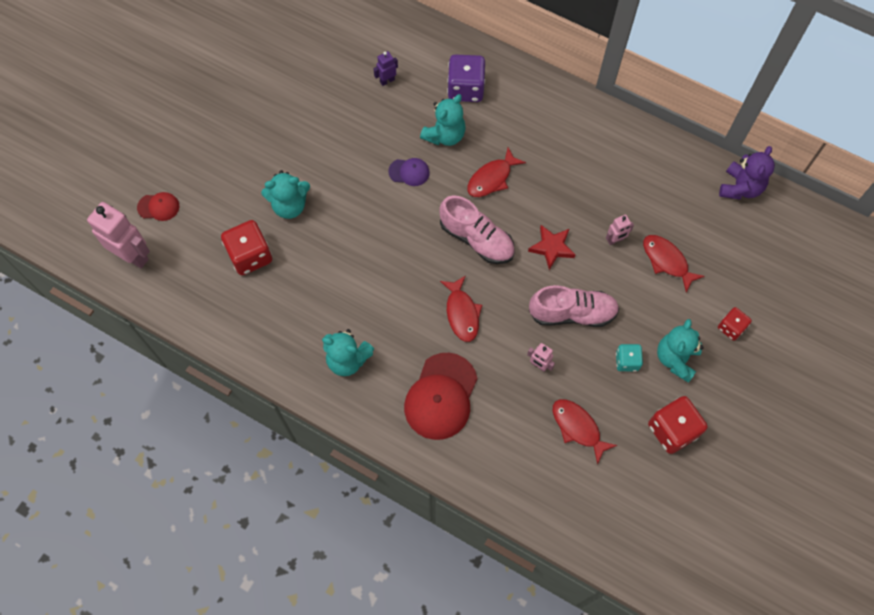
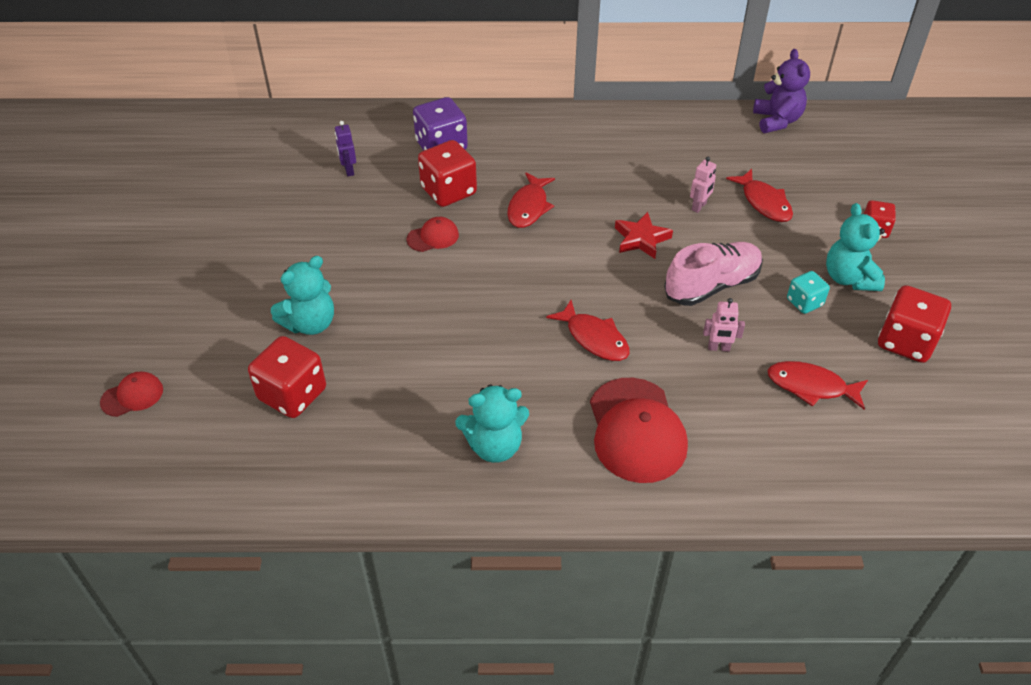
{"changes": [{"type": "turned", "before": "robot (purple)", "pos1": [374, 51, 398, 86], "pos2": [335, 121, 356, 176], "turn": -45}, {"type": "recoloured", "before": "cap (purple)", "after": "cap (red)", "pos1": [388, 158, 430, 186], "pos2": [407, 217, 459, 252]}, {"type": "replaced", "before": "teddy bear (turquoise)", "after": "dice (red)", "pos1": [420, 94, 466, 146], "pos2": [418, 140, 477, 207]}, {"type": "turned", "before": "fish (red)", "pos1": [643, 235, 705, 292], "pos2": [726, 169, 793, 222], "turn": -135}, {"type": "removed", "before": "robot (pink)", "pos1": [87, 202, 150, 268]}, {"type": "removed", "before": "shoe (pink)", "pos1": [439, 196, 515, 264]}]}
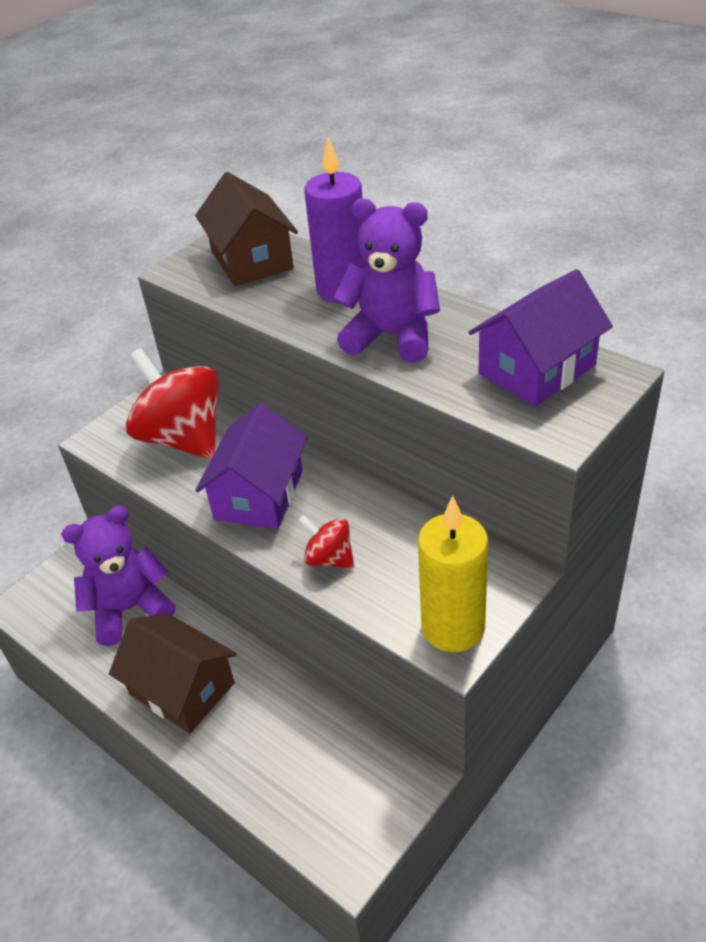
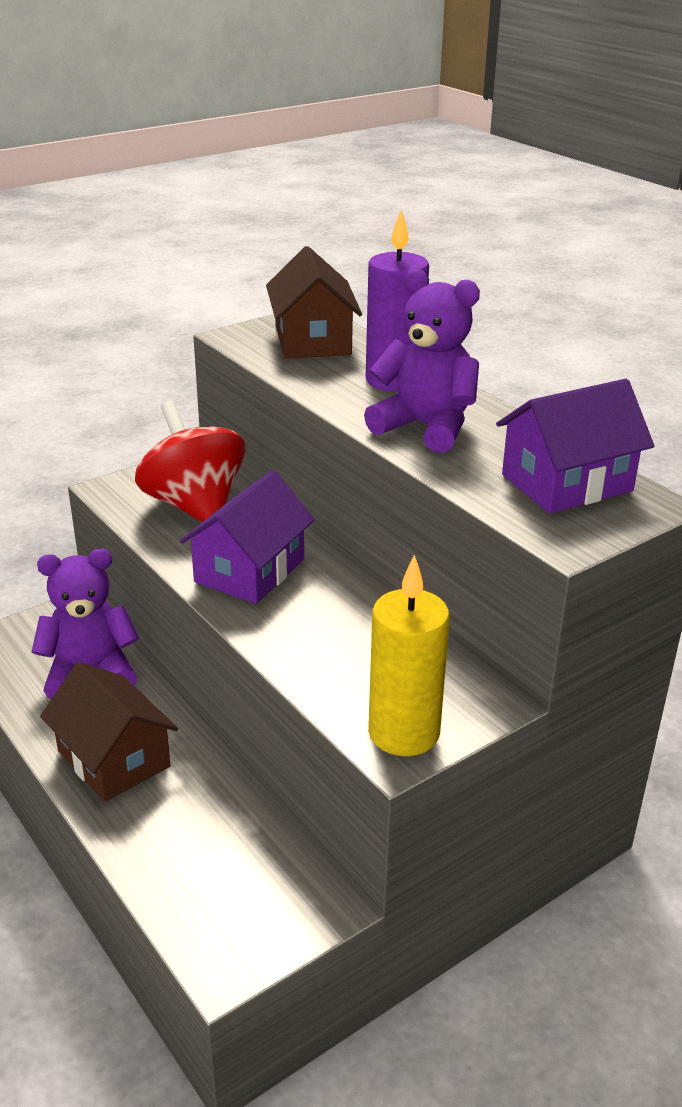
{"changes": [{"type": "removed", "before": "spinning top (red)", "pos1": [298, 515, 354, 569]}]}
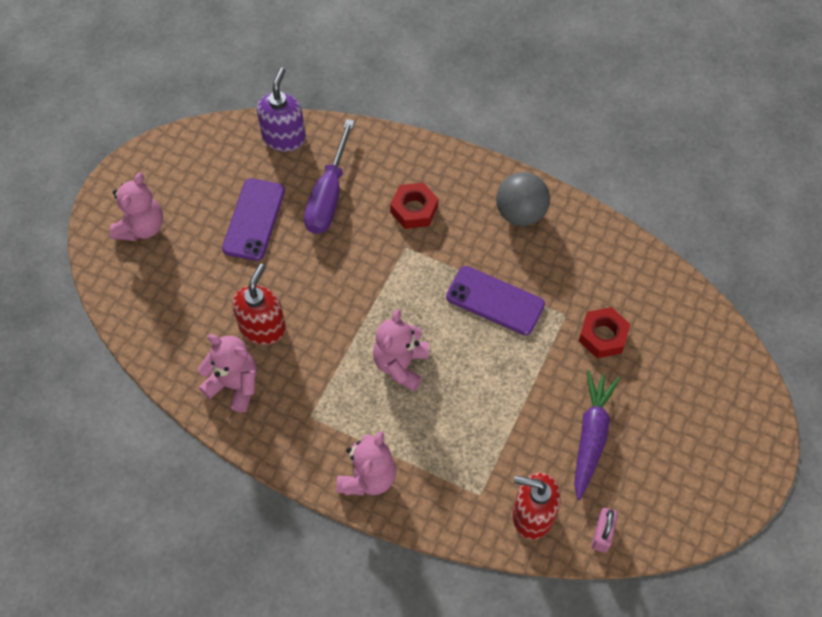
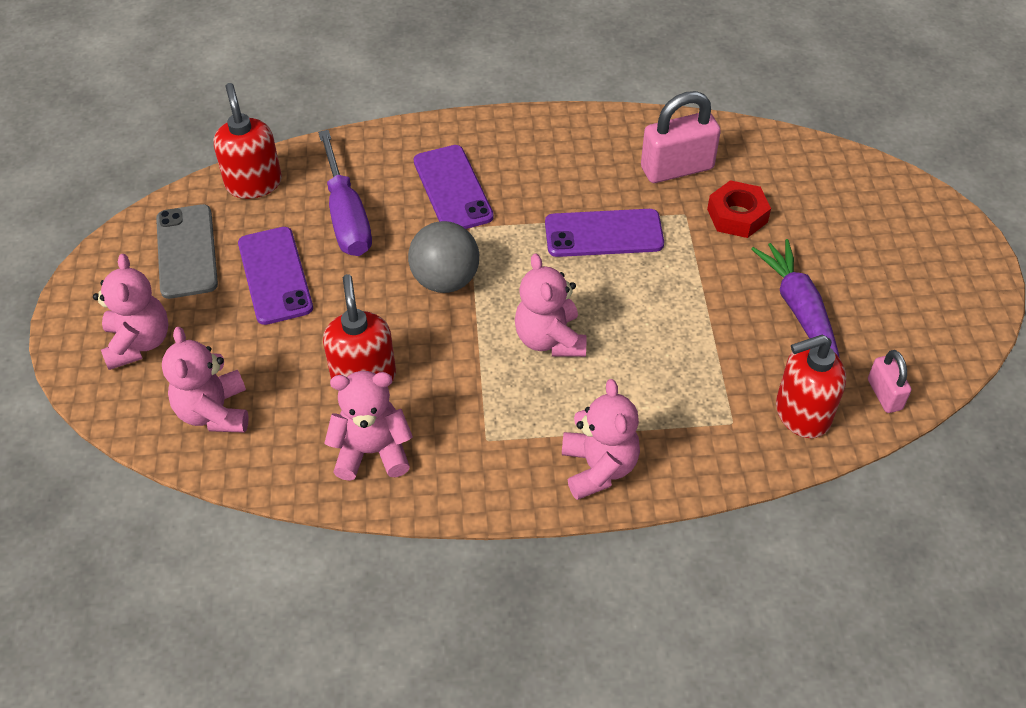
{"changes": [{"type": "added", "after": "phone (grey)", "pos2": [156, 204, 218, 299]}, {"type": "added", "after": "teddy bear (pink)", "pos2": [162, 327, 249, 433]}, {"type": "recoloured", "before": "soap dispenser (purple)", "after": "soap dispenser (red)", "pos1": [257, 68, 306, 152], "pos2": [214, 83, 282, 199]}, {"type": "moved", "before": "ball (grey)", "pos1": [496, 172, 550, 226], "pos2": [408, 221, 479, 293]}, {"type": "replaced", "before": "nut (red)", "after": "phone (purple)", "pos1": [390, 182, 438, 229], "pos2": [414, 145, 494, 229]}, {"type": "added", "after": "padlock (pink)", "pos2": [641, 91, 721, 183]}]}
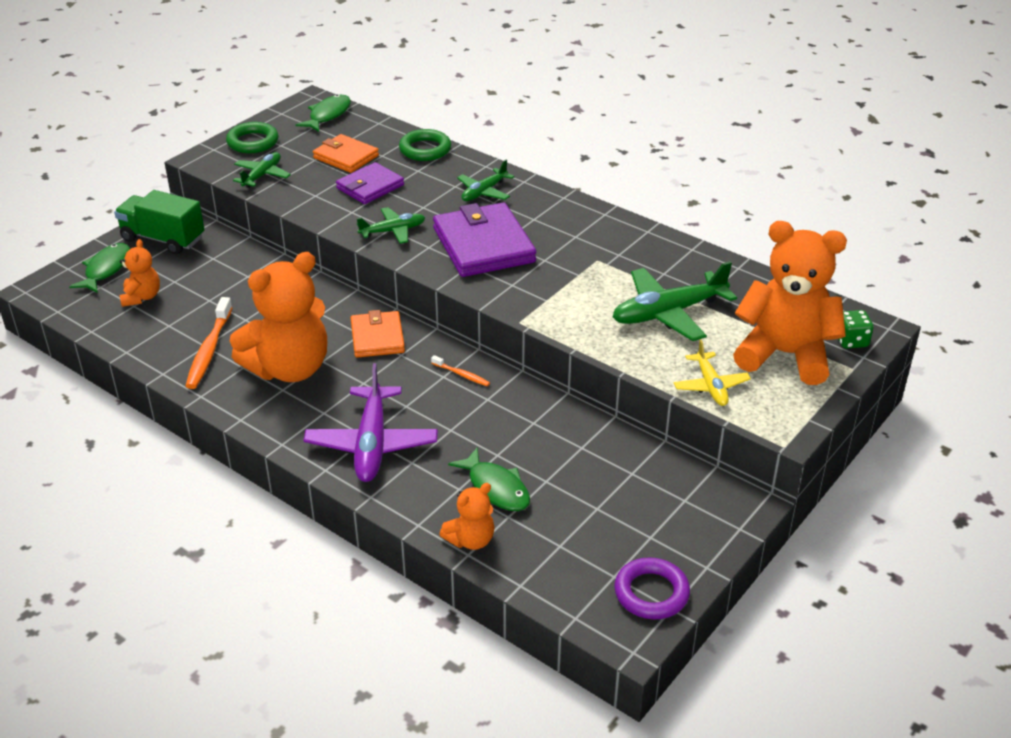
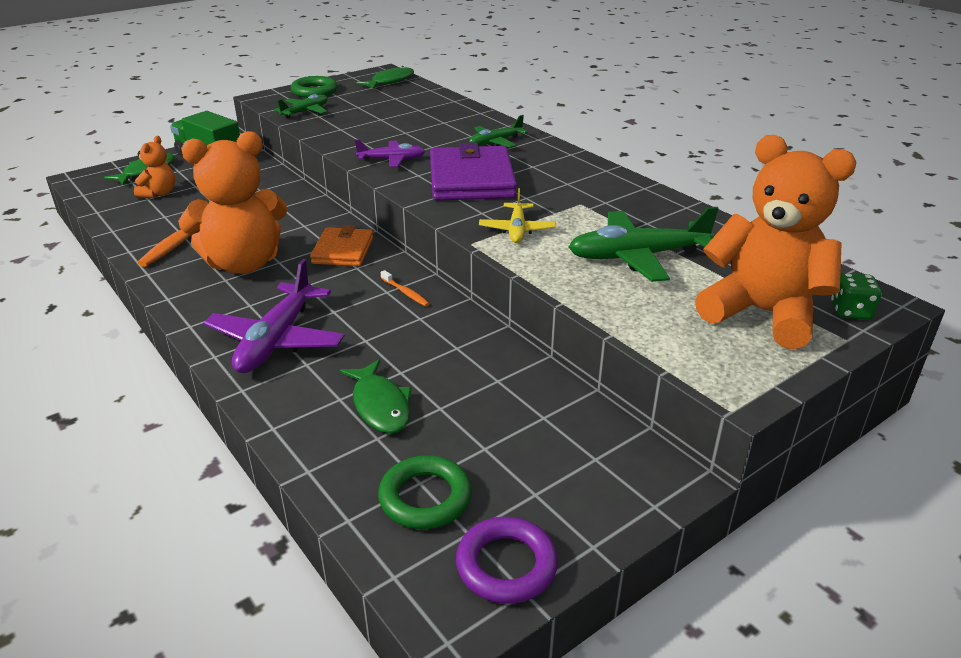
{"changes": [{"type": "recoloured", "before": "plane (green)", "after": "plane (purple)", "pos1": [357, 207, 425, 244], "pos2": [355, 139, 426, 167]}, {"type": "moved", "before": "ring (green)", "pos1": [399, 129, 451, 161], "pos2": [378, 455, 472, 529]}, {"type": "moved", "before": "plane (yellow)", "pos1": [674, 339, 751, 406], "pos2": [479, 188, 556, 243]}, {"type": "removed", "before": "wallet (orange)", "pos1": [313, 134, 379, 173]}, {"type": "removed", "before": "wallet (purple)", "pos1": [336, 162, 404, 204]}, {"type": "removed", "before": "teddy bear (orange)", "pos1": [439, 483, 495, 550]}]}
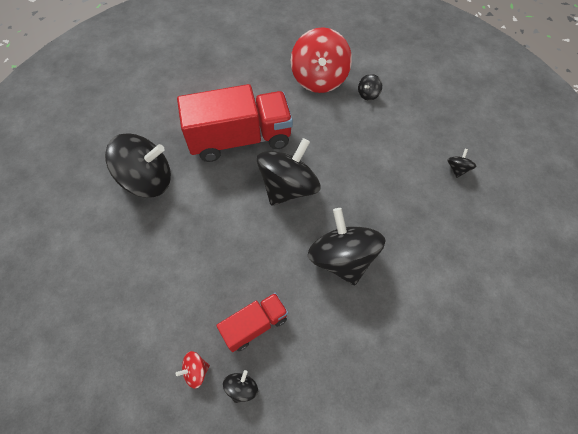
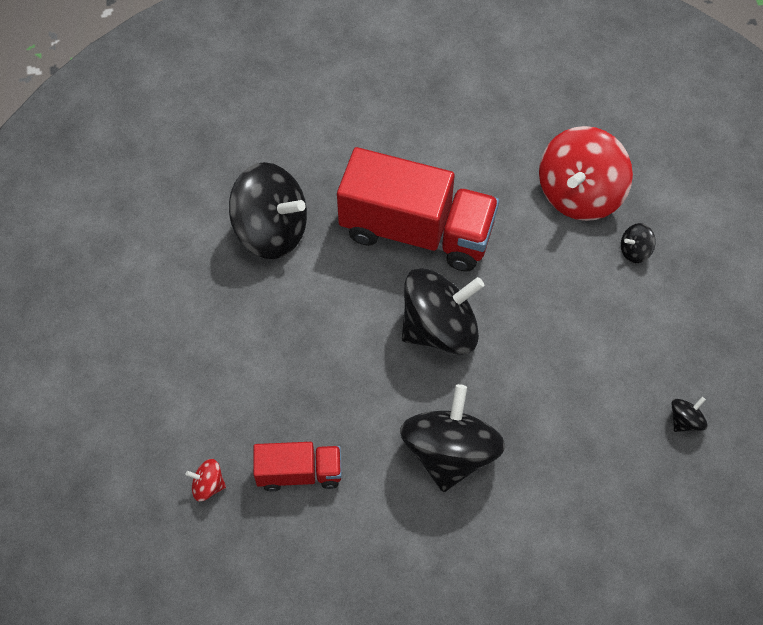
{"changes": [{"type": "removed", "before": "spinning top (black)", "pos1": [223, 370, 258, 403]}]}
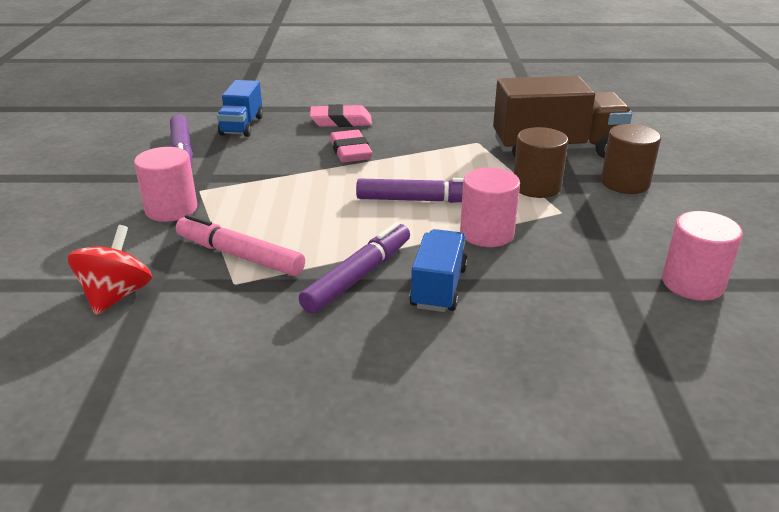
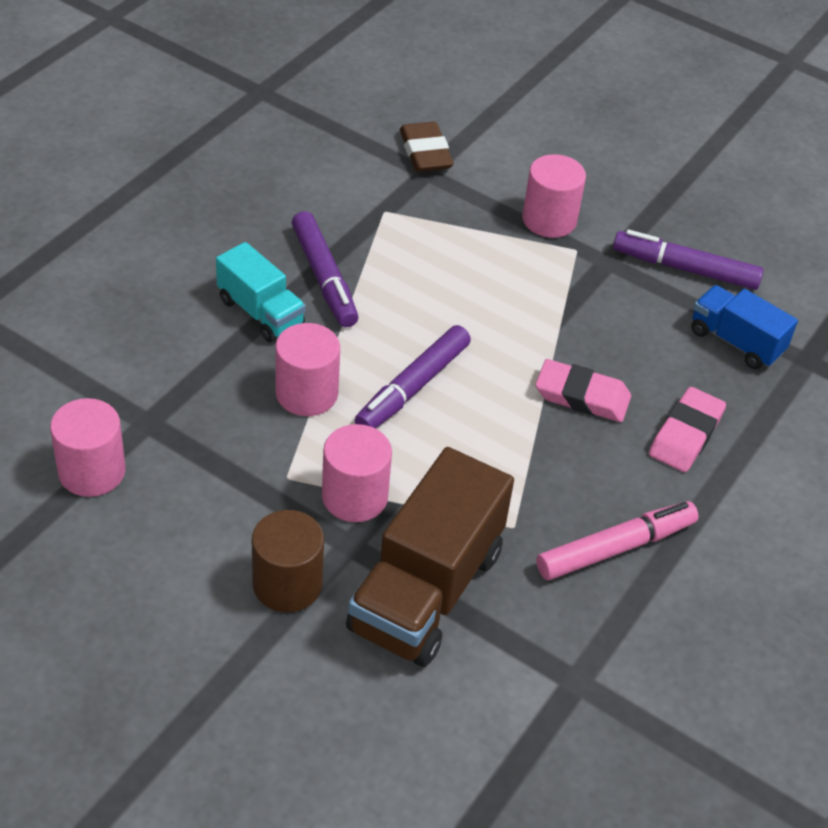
{"changes": [{"type": "recoloured", "before": "truck (blue)", "after": "truck (turquoise)", "pos1": [409, 229, 468, 312], "pos2": [216, 242, 306, 342]}, {"type": "recoloured", "before": "cylinder (brown)", "after": "cylinder (pink)", "pos1": [514, 127, 568, 198], "pos2": [322, 424, 392, 522]}, {"type": "replaced", "before": "spinning top (red)", "after": "eraser (brown)", "pos1": [68, 225, 152, 315], "pos2": [400, 122, 454, 172]}, {"type": "moved", "before": "marker (pink)", "pos1": [176, 214, 305, 276], "pos2": [536, 501, 699, 580]}]}
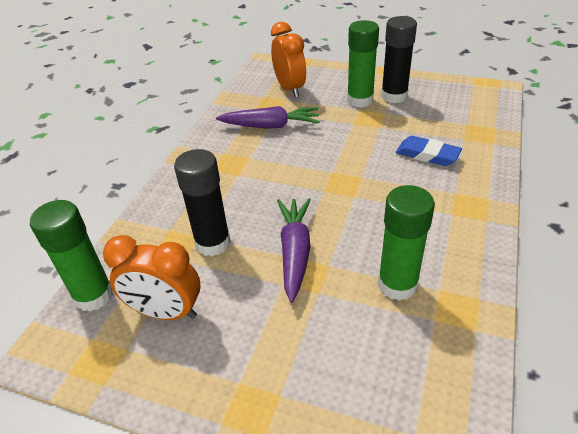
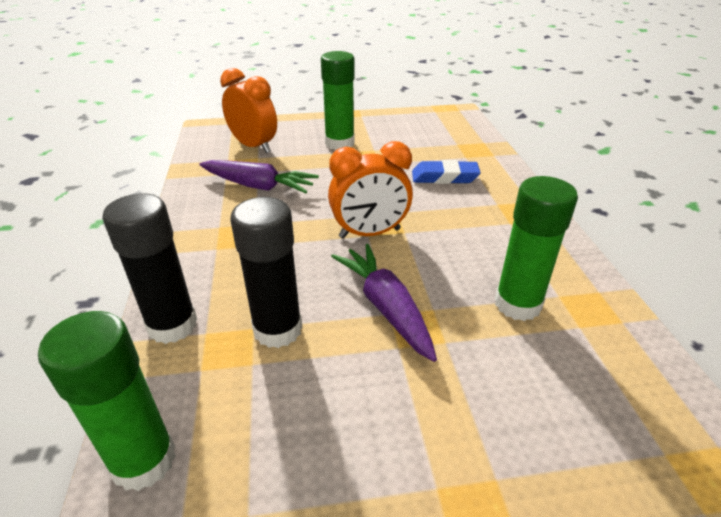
{"changes": [{"type": "moved", "before": "glue stick (black)", "pos1": [381, 16, 417, 103], "pos2": [102, 194, 197, 344]}, {"type": "turned", "before": "carrot (purple)", "pos1": [216, 106, 320, 129], "pos2": [200, 160, 319, 194], "turn": 45}, {"type": "moved", "before": "clock (orange)", "pos1": [103, 235, 201, 320], "pos2": [328, 141, 413, 238]}]}
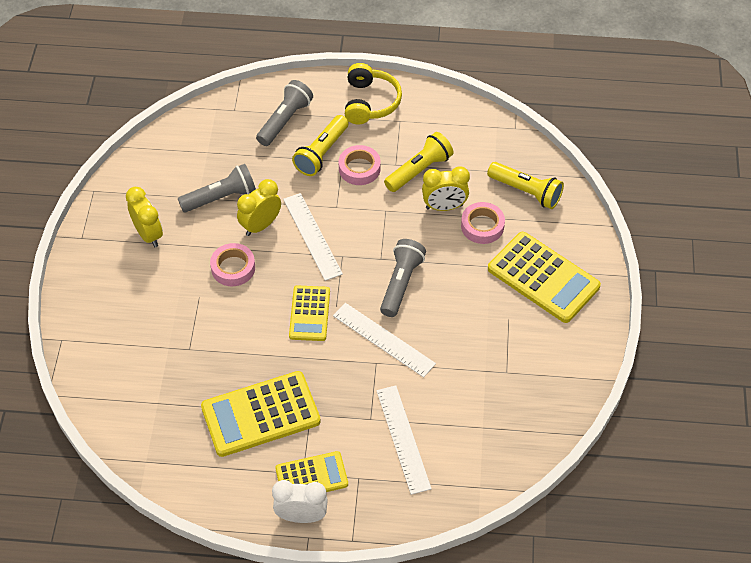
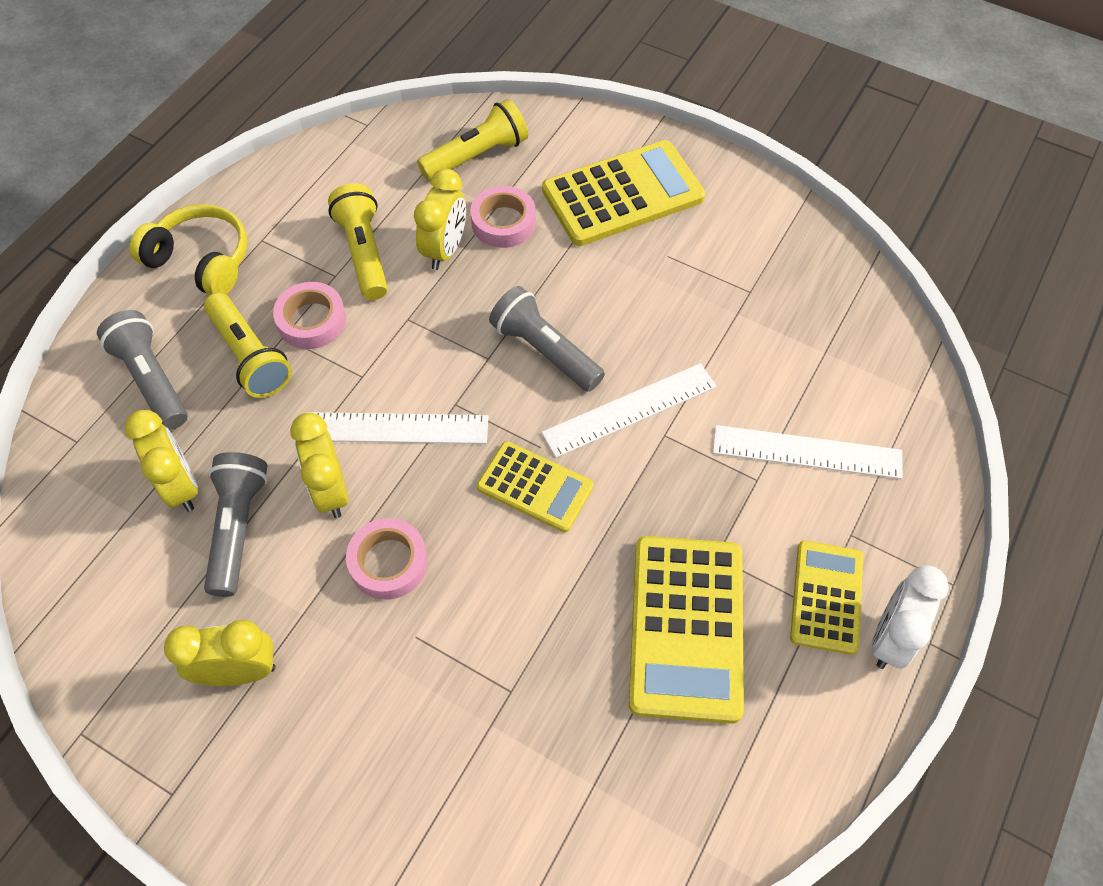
{"changes": [{"type": "added", "after": "clock (yellow)", "pos2": [125, 410, 198, 512]}]}
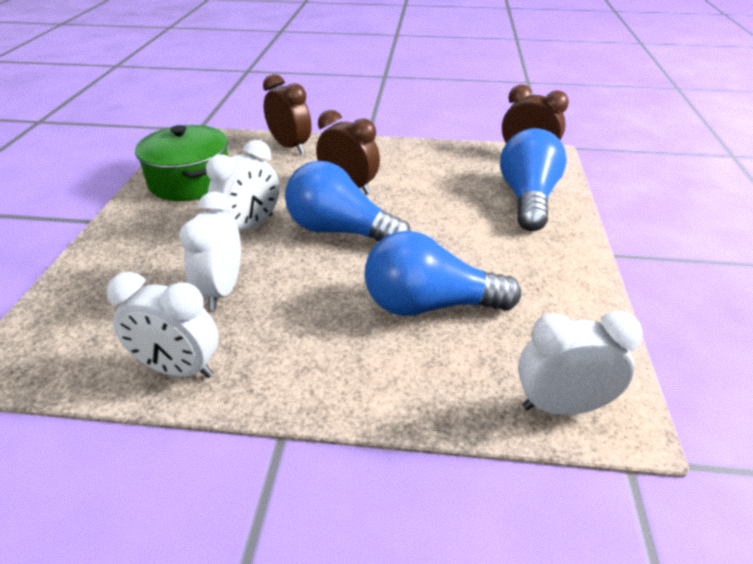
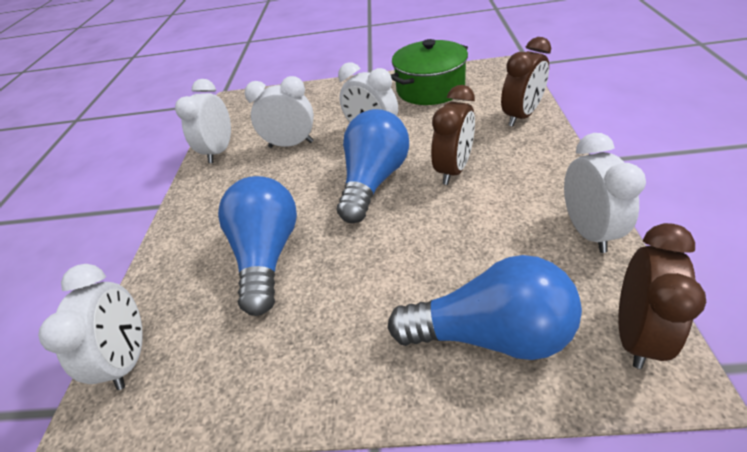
{"changes": [{"type": "added", "after": "clock (white)", "pos2": [564, 133, 646, 253]}]}
